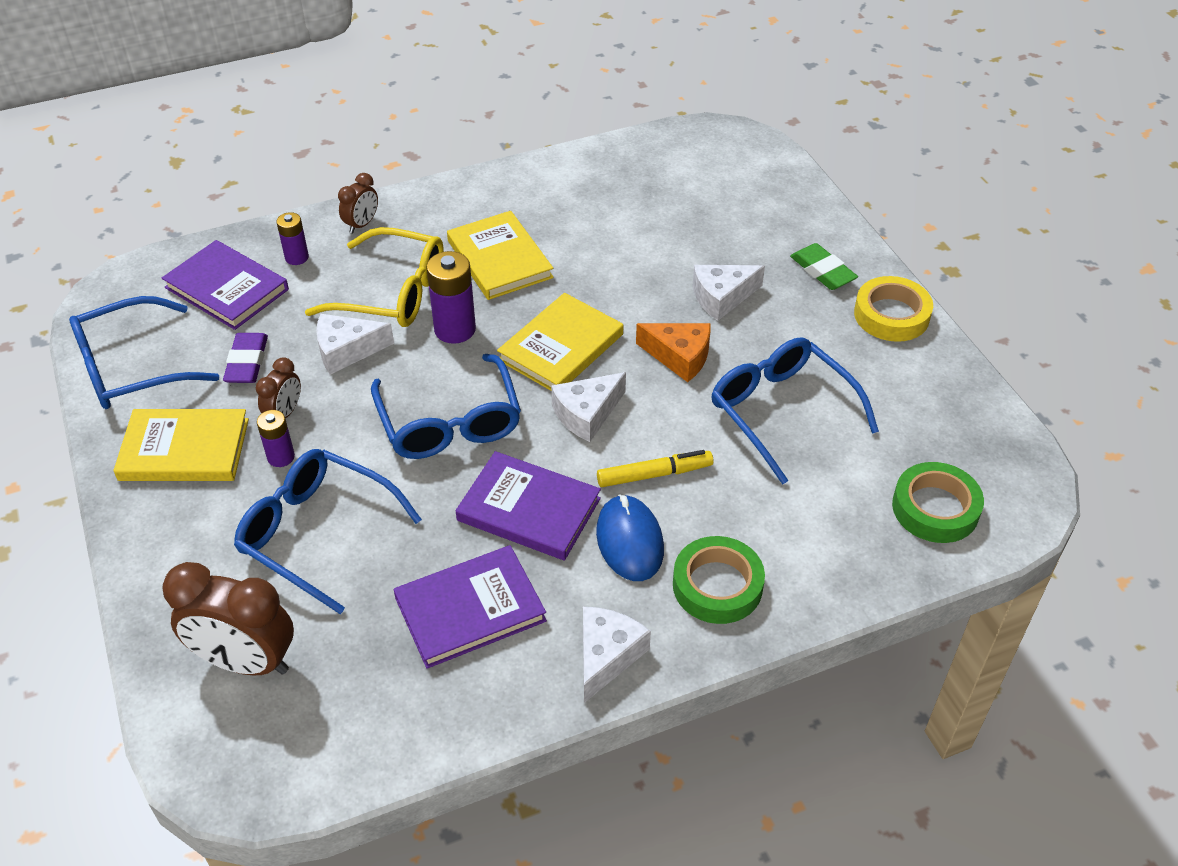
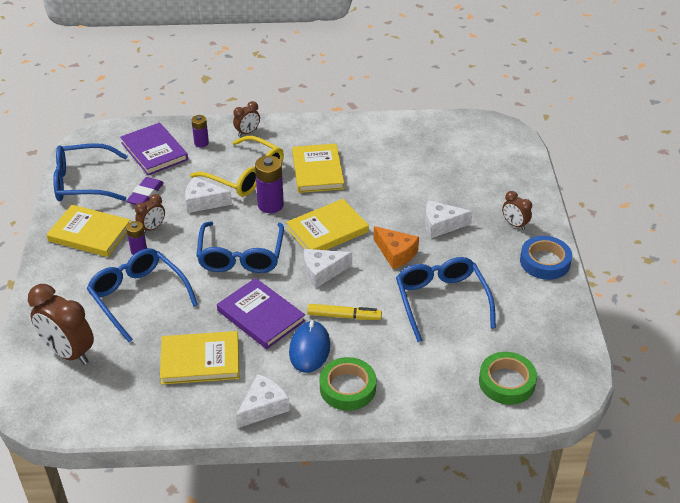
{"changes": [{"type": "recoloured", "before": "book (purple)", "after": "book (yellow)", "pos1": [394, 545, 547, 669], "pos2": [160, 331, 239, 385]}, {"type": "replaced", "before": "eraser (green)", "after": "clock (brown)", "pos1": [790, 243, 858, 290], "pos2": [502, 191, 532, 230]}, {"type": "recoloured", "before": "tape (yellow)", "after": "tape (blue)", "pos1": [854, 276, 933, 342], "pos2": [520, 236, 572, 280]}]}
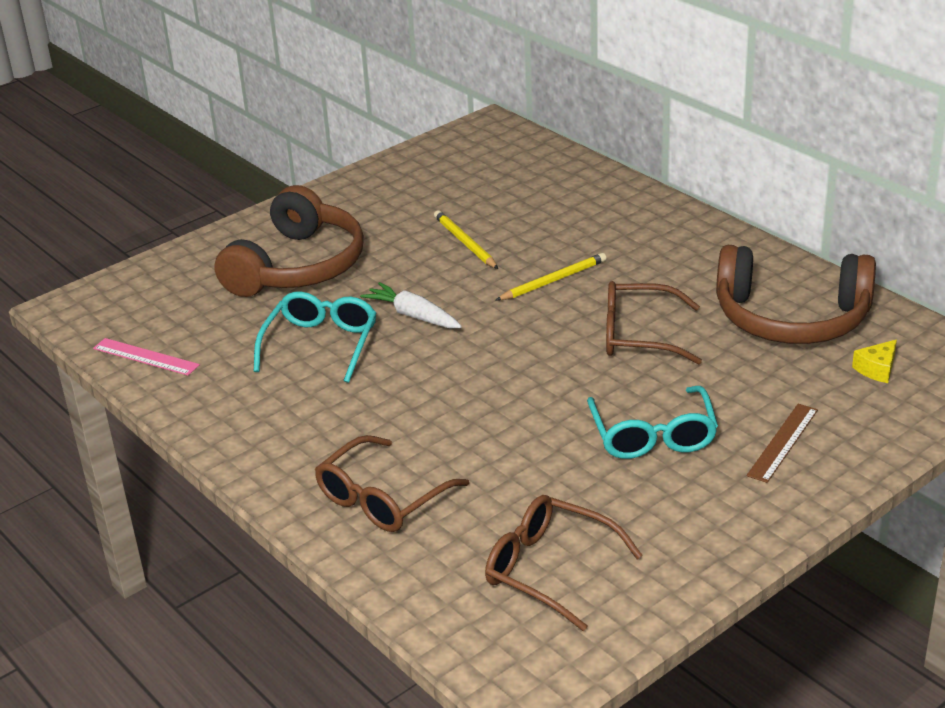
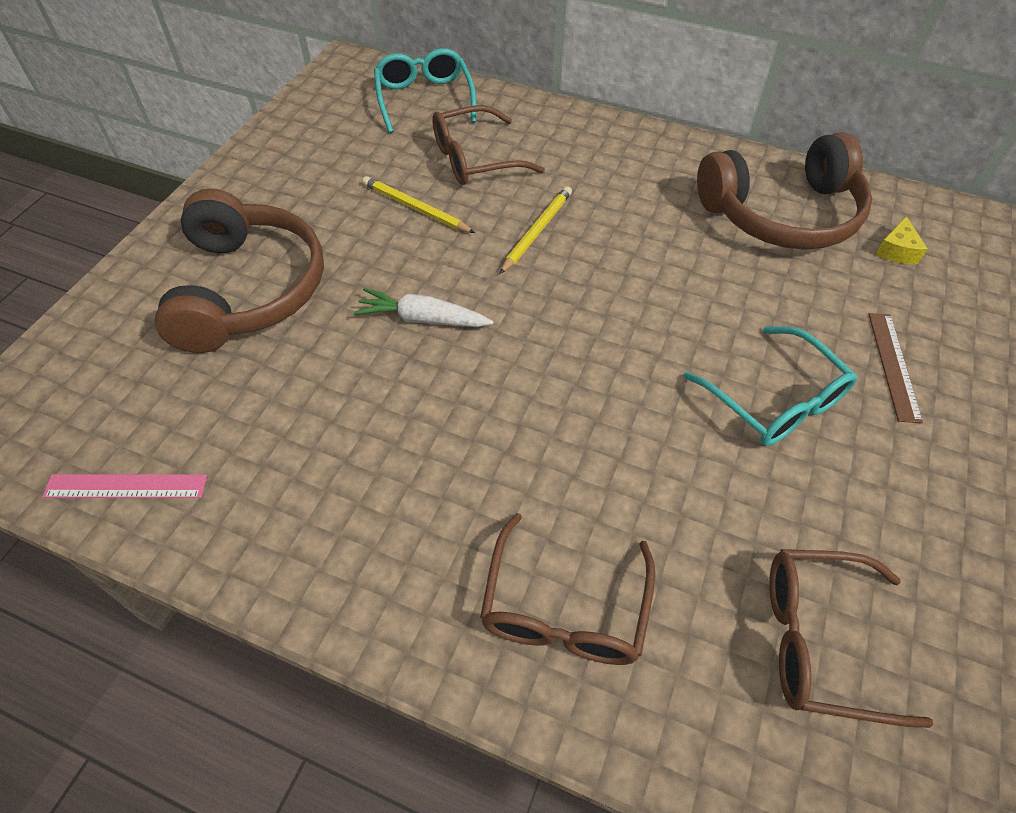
{"changes": [{"type": "moved", "before": "glasses (turquoise)", "pos1": [254, 292, 377, 383], "pos2": [374, 48, 476, 133]}, {"type": "moved", "before": "glasses (brown)", "pos1": [606, 281, 702, 365], "pos2": [432, 105, 545, 185]}]}
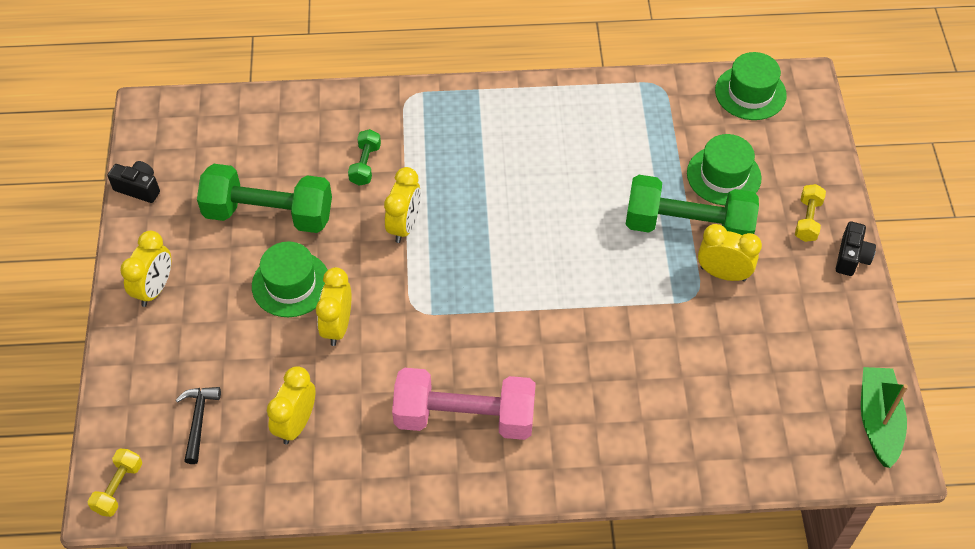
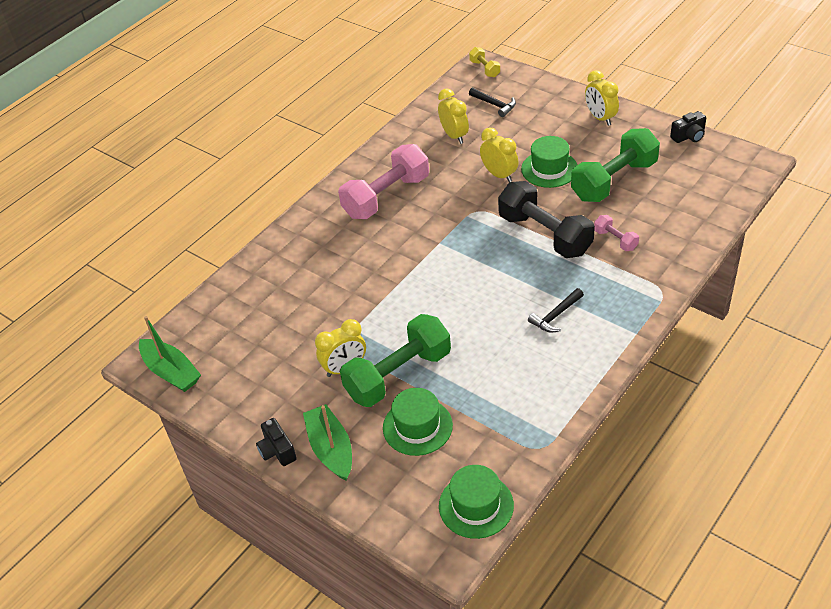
{"changes": [{"type": "replaced", "before": "dumbbell (yellow)", "after": "boat (green)", "pos1": [795, 184, 826, 242], "pos2": [303, 404, 352, 481]}, {"type": "replaced", "before": "clock (yellow)", "after": "dumbbell (black)", "pos1": [384, 167, 421, 243], "pos2": [498, 181, 595, 258]}, {"type": "added", "after": "hammer (black)", "pos2": [528, 288, 584, 333]}, {"type": "recoloured", "before": "dumbbell (green)", "after": "dumbbell (pink)", "pos1": [348, 129, 381, 186], "pos2": [594, 215, 639, 251]}]}
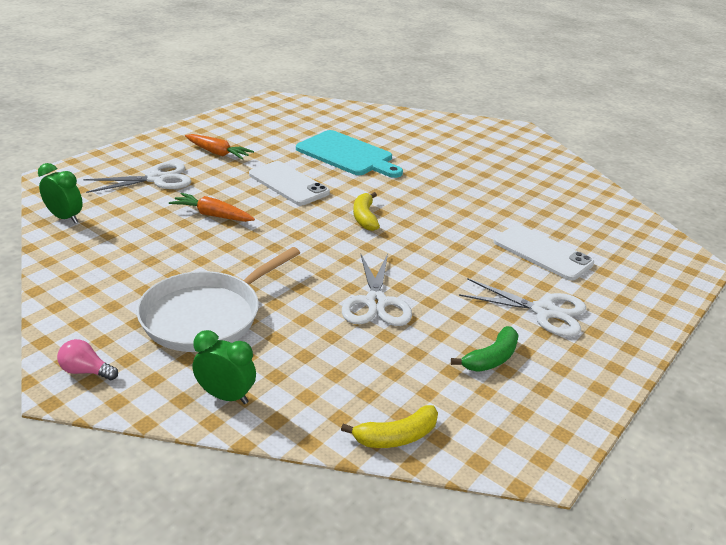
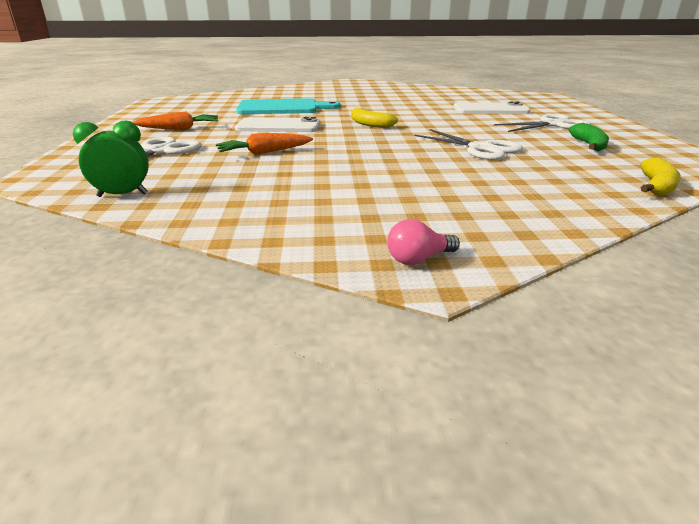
{"changes": [{"type": "removed", "before": "pan (white)", "pos1": [137, 247, 300, 352]}, {"type": "removed", "before": "clock (green)", "pos1": [193, 330, 256, 404]}]}
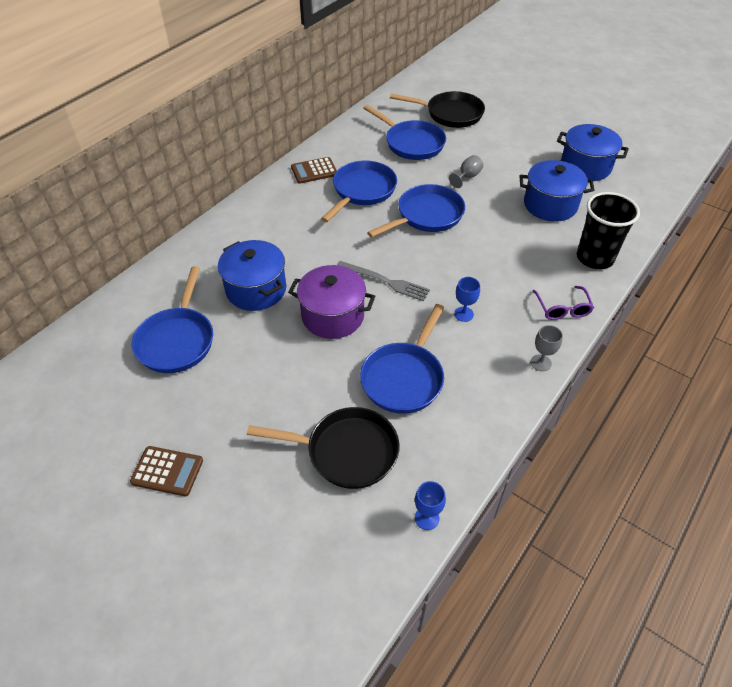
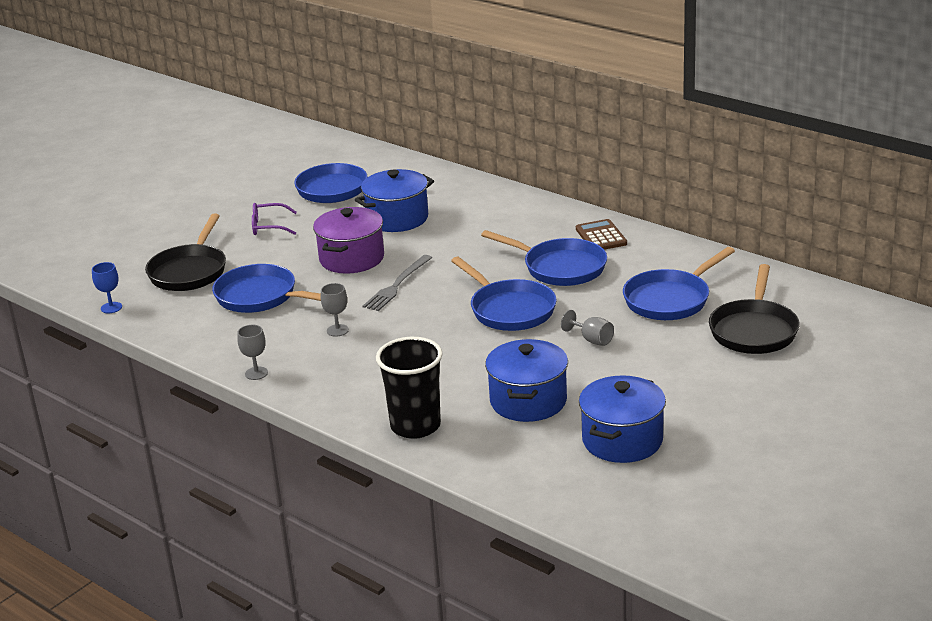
{"changes": [{"type": "moved", "before": "glasses (purple)", "pos1": [533, 286, 594, 320], "pos2": [252, 203, 297, 235]}, {"type": "recoloured", "before": "goblet (blue)", "after": "goblet (grey)", "pos1": [454, 277, 480, 322], "pos2": [321, 283, 349, 337]}, {"type": "removed", "before": "calculator (brown)", "pos1": [130, 446, 203, 496]}]}
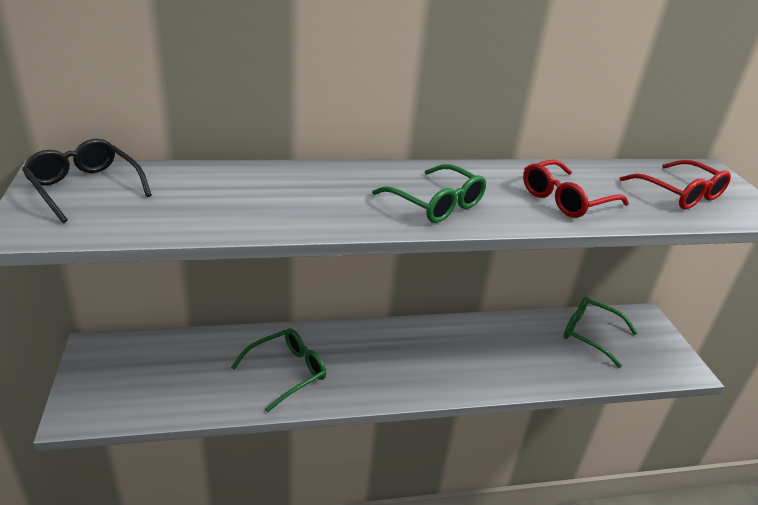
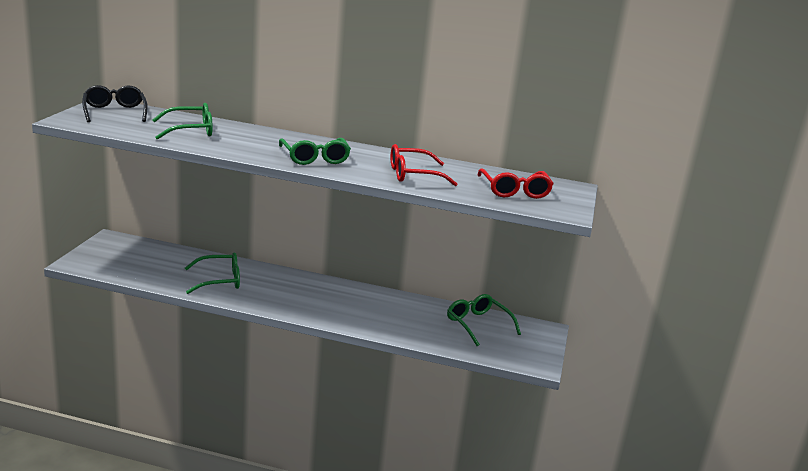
{"changes": [{"type": "added", "after": "glasses (green)", "pos2": [153, 103, 213, 140]}]}
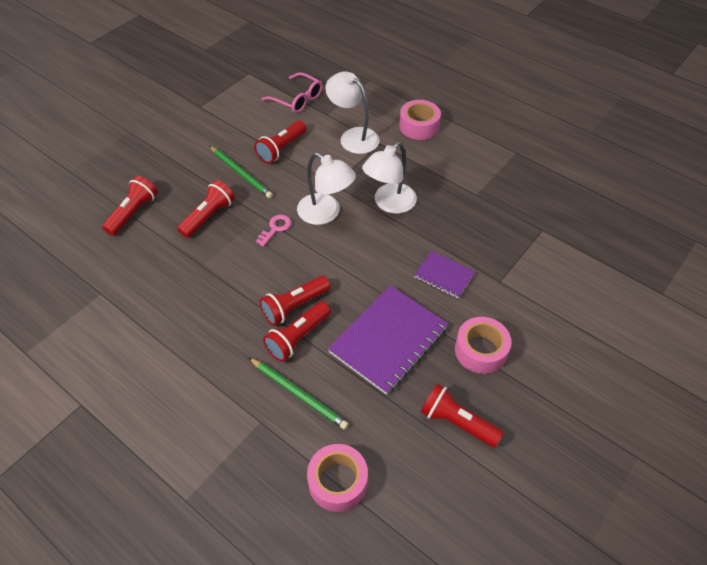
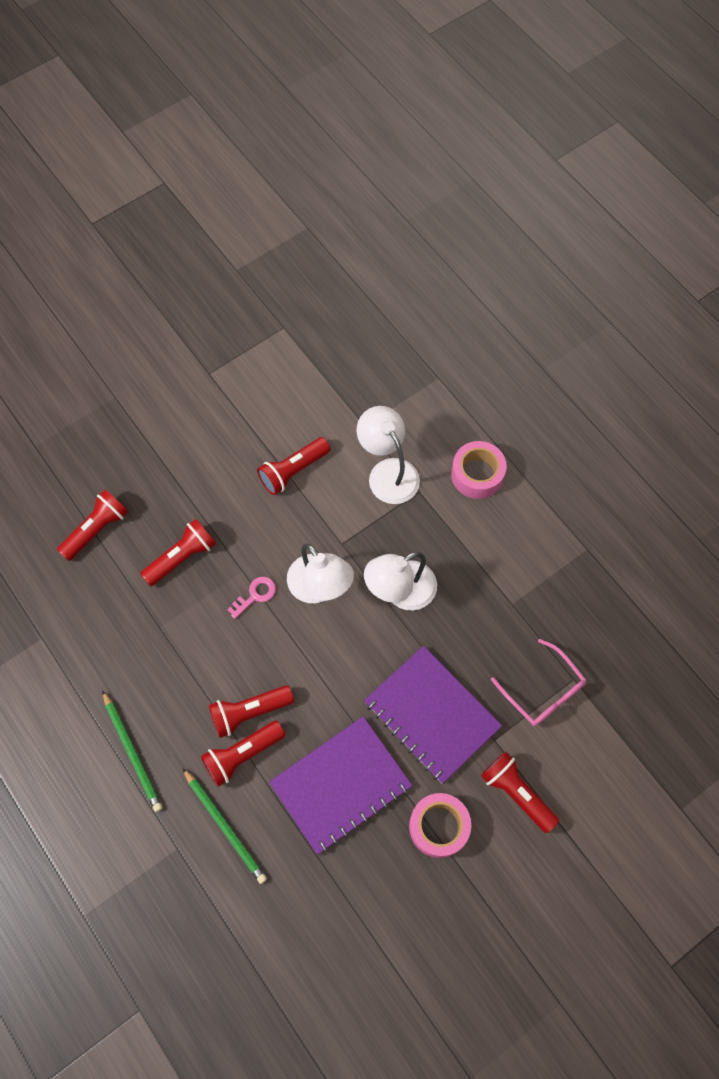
{"changes": [{"type": "moved", "before": "pencil (green)", "pos1": [209, 146, 273, 198], "pos2": [102, 690, 162, 812]}, {"type": "resized", "before": "notebook (purple)", "pos1": [414, 251, 475, 298], "pos2": [364, 646, 502, 784], "scale": 1.87}, {"type": "moved", "before": "flashlight (red)", "pos1": [421, 383, 504, 447], "pos2": [481, 752, 559, 833]}, {"type": "moved", "before": "glasses (pink)", "pos1": [261, 73, 323, 113], "pos2": [491, 639, 586, 726]}, {"type": "removed", "before": "tape (pink)", "pos1": [307, 444, 368, 512]}]}
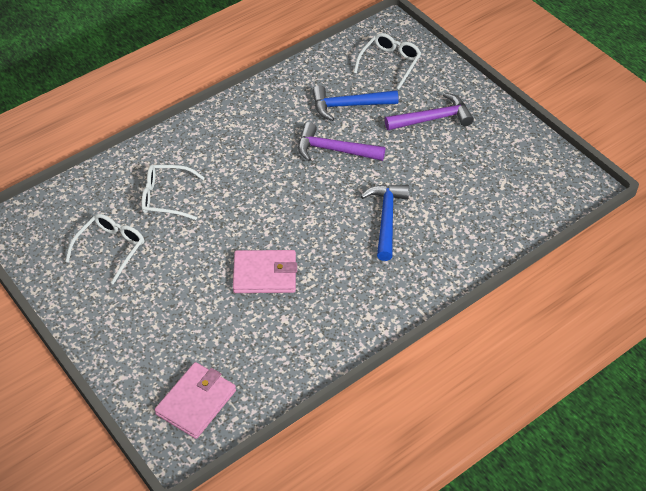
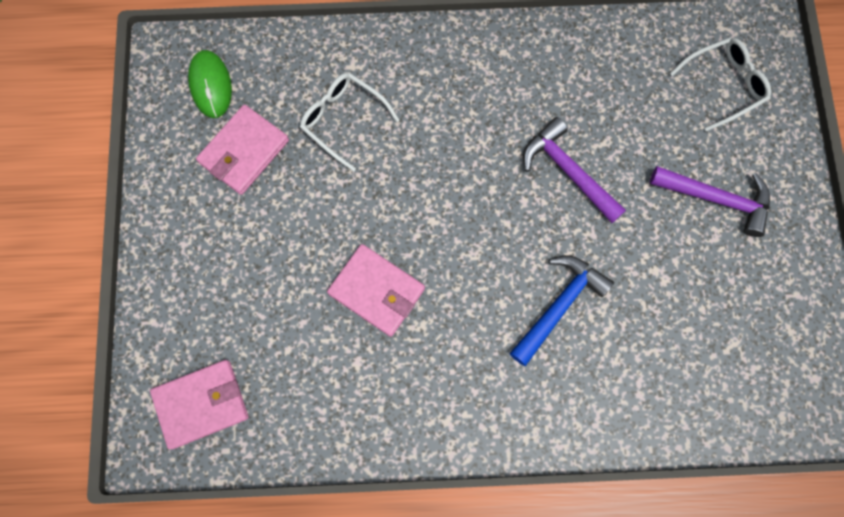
{"changes": [{"type": "added", "after": "mouse (green)", "pos2": [188, 50, 232, 118]}, {"type": "replaced", "before": "glasses (white)", "after": "wallet (pink)", "pos1": [65, 214, 144, 285], "pos2": [196, 104, 289, 195]}, {"type": "removed", "before": "hammer (blue)", "pos1": [312, 85, 398, 121]}]}
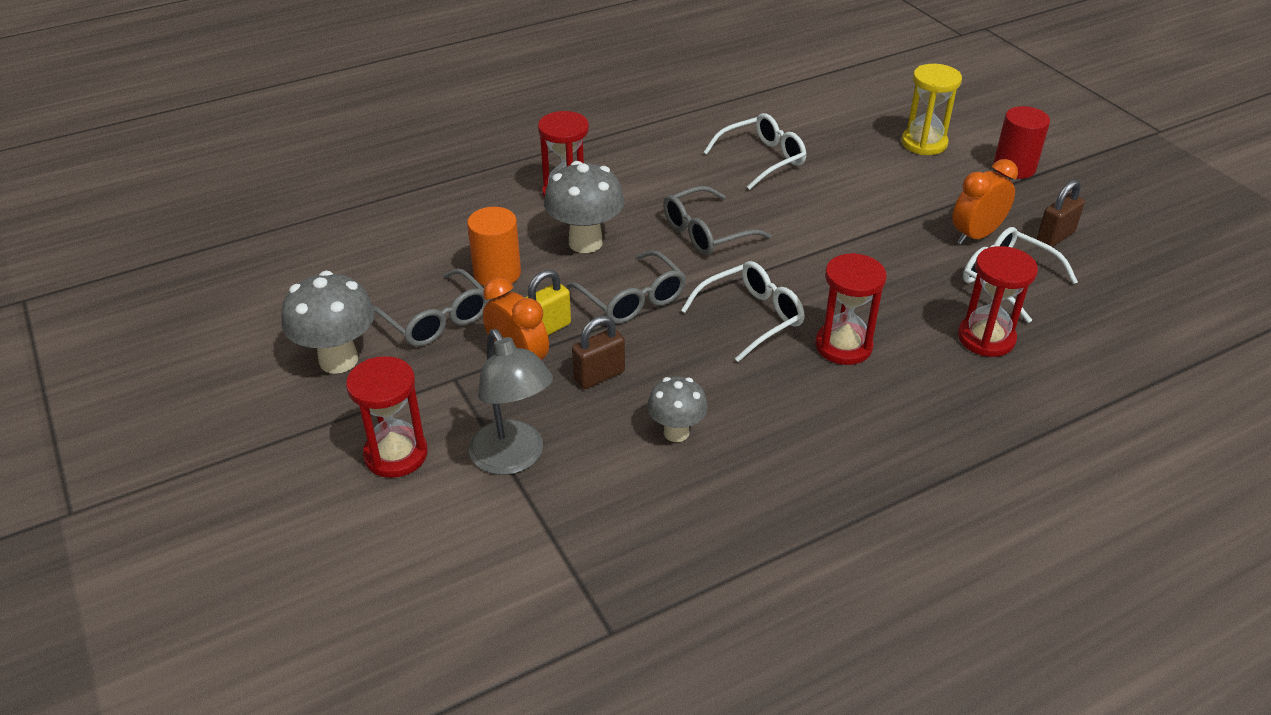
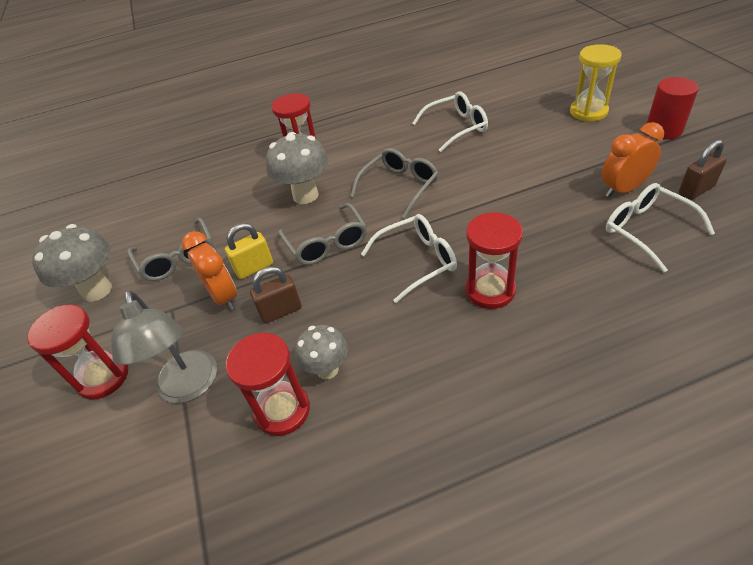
{"changes": [{"type": "moved", "before": "hourglass (red)", "pos1": [958, 246, 1038, 357], "pos2": [226, 333, 310, 436]}, {"type": "turned", "before": "glasses (grey)", "pos1": [663, 186, 772, 255], "pos2": [350, 148, 438, 218], "turn": 150}, {"type": "removed", "before": "cylinder (orange)", "pos1": [467, 207, 521, 286]}]}
